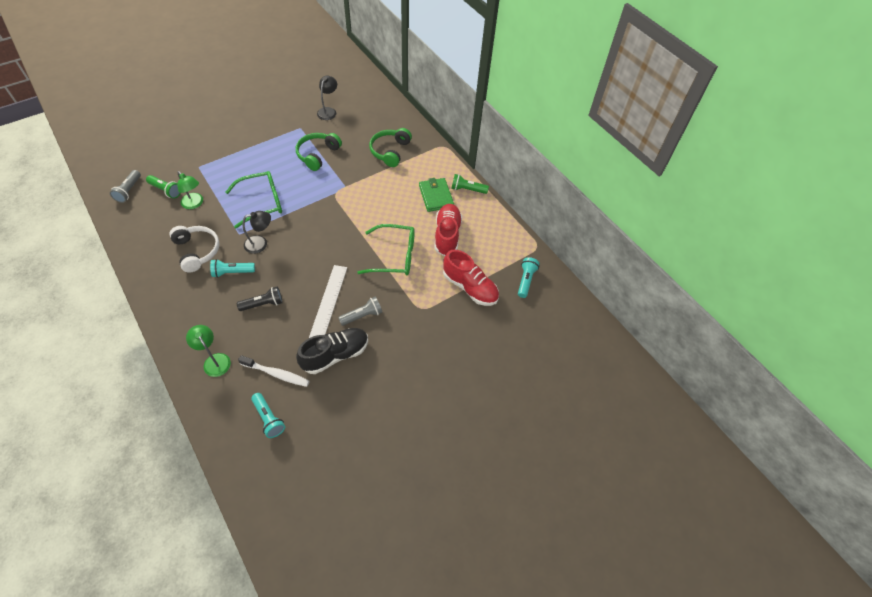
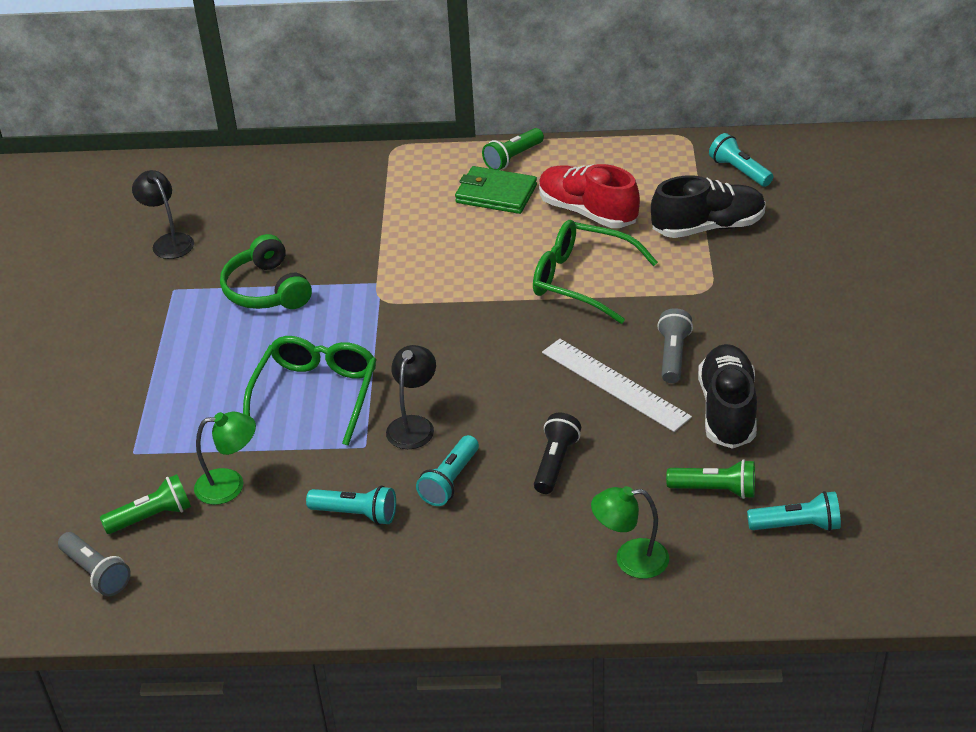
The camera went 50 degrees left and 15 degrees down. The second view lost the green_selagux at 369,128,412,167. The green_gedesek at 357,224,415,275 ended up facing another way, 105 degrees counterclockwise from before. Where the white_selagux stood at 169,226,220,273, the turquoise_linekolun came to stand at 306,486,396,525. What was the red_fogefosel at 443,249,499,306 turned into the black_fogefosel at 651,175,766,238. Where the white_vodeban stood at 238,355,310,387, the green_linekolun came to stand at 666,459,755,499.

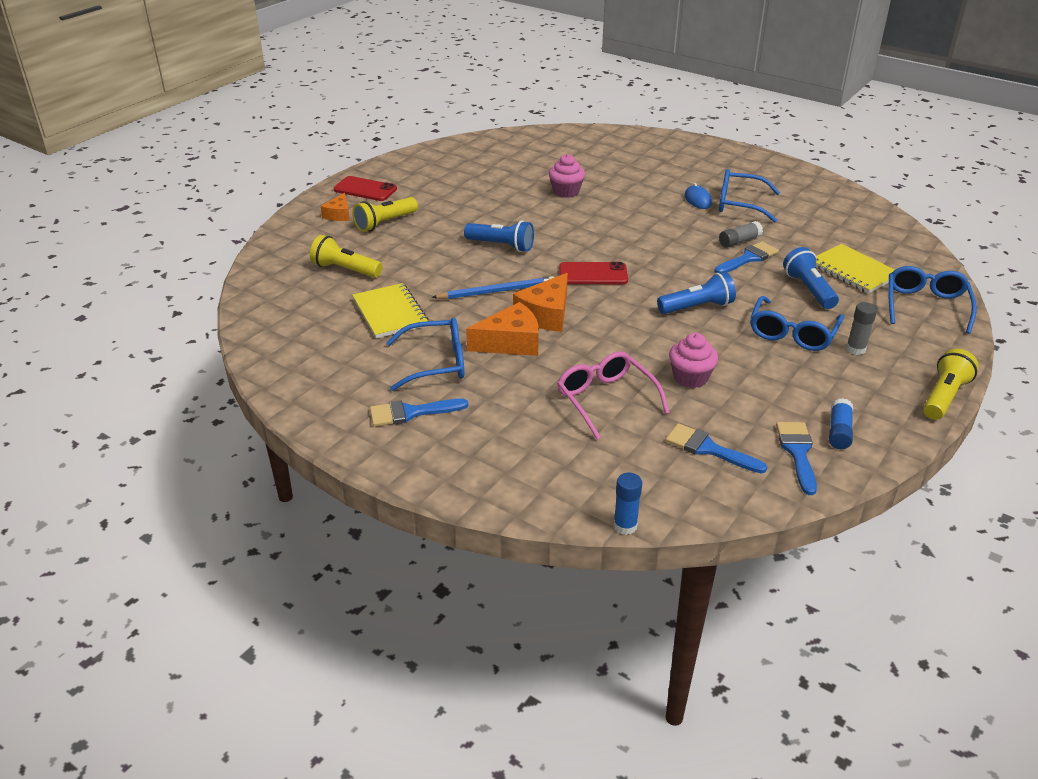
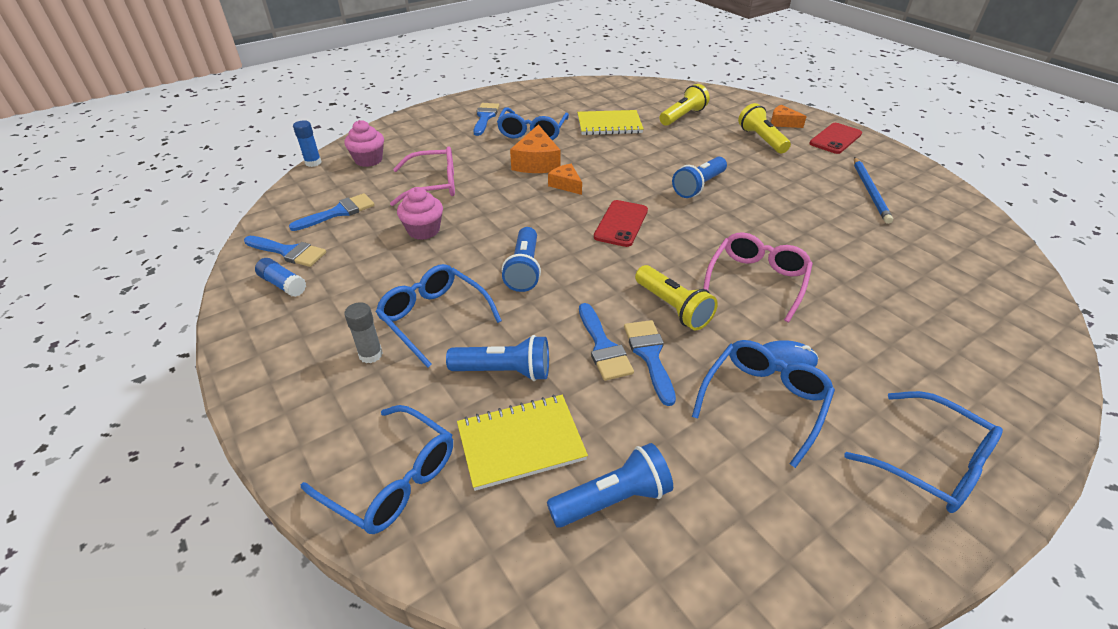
The camera went 110 degrees right and 5 degrees up. The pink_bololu ended up elsewhere, having gone from 549,154,585,198 to 344,120,384,167. Where the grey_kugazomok stood at 719,221,763,248, the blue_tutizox came to stand at 624,320,676,406. The size of the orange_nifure at 513,273,568,332 changed by a factor of 0.60. The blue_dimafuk ended up elsewhere, having gone from 432,276,555,299 to 854,157,893,224. The yellow_linekolun ended up elsewhere, having gone from 923,349,979,420 to 635,265,718,330. The second view gained the pink_gedesek at 703,232,813,322. The second view gained the blue_gedesek at 844,391,1003,513. The second view gained the blue_linekolun at 547,443,673,528.

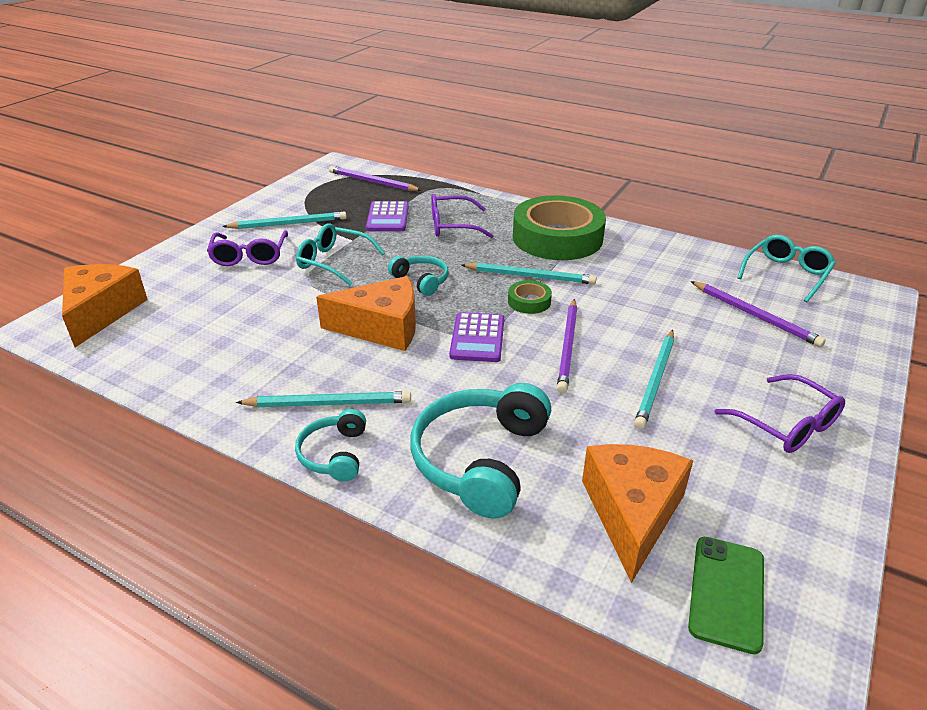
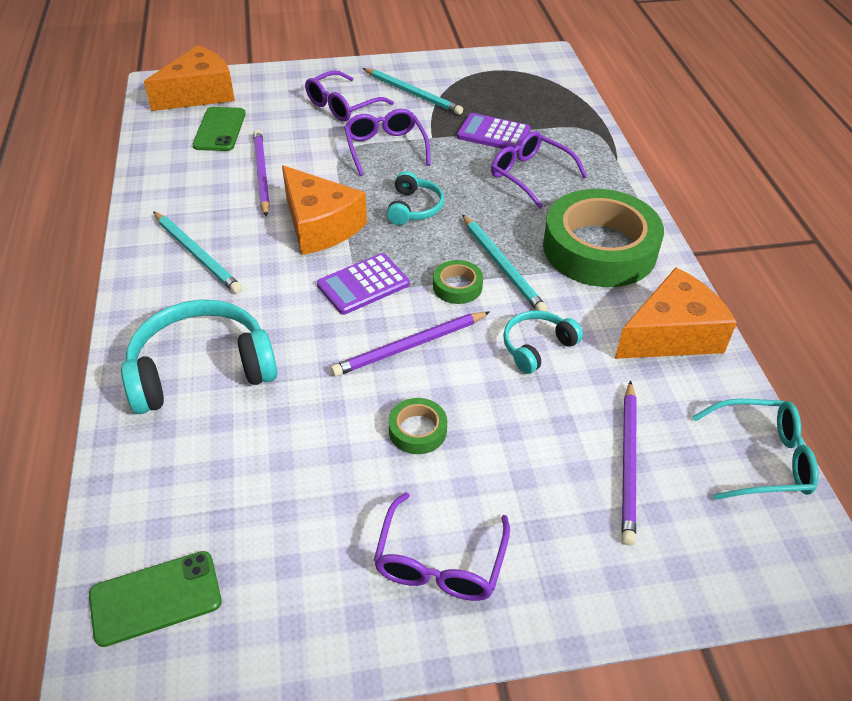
The camera went 50 degrees right and 10 degrees up. The purple_dimafuk ended up elsewhere, having gone from 329,166,421,191 to 253,130,270,217. The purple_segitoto at 366,201,409,231 ended up facing another way, 60 degrees clockwise from before. What was the turquoise_gedesek at 296,223,385,286 turned into the purple_gedesek at 344,109,431,176. Where the turquoise_dimafuk stood at 634,330,674,430, the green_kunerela came to stand at 388,398,447,454. The turquoise_selagux ended up elsewhere, having gone from 295,409,366,482 to 503,311,583,374. The orange_nifure ended up elsewhere, having gone from 582,444,693,583 to 615,267,737,359. The second view gained the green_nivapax at 193,107,246,151.

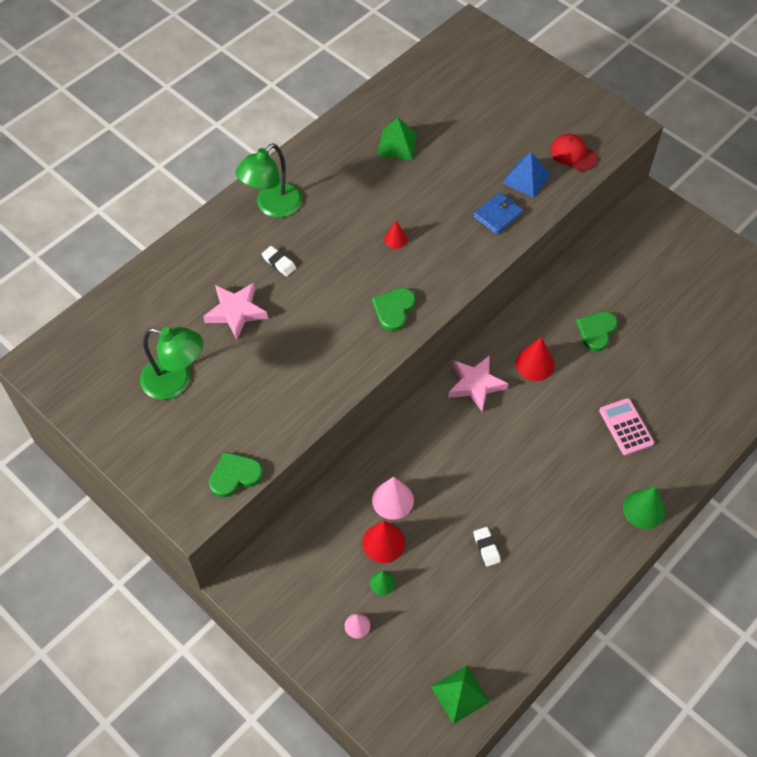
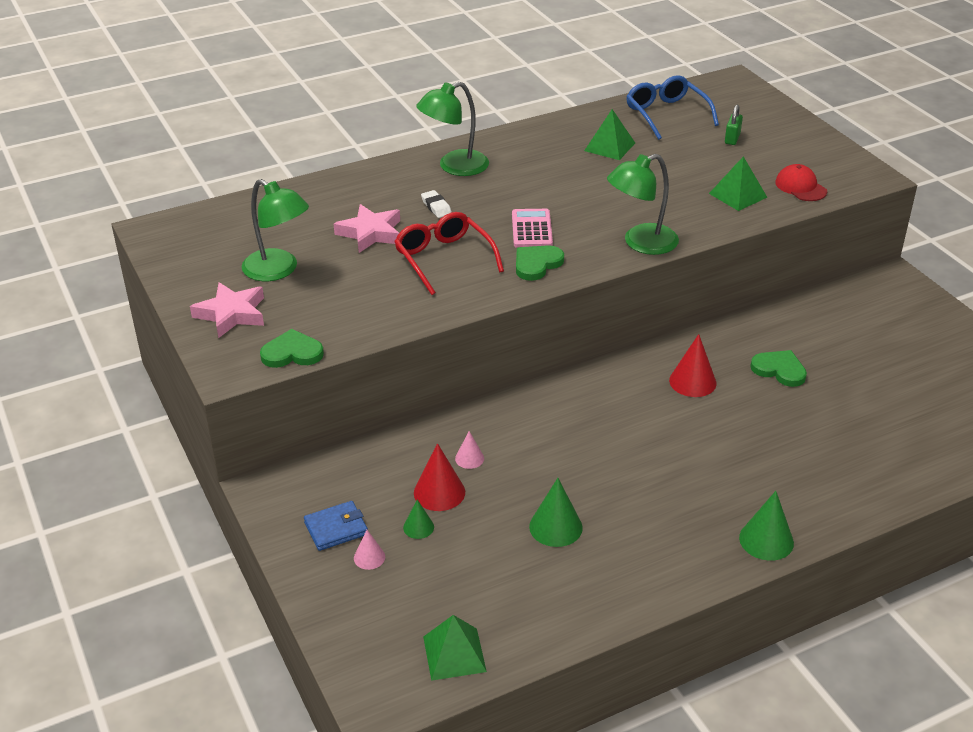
The camera went 20 degrees right and 20 degrees down. What was the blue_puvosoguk at 502,152,551,198 turned into the green_puvosoguk at 709,156,768,211. The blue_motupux ended up elsewhere, having gone from 473,192,523,235 to 304,501,368,551. The second view lost the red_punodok at 384,221,407,249. The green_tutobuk at 576,311,618,352 ended up facing another way, 75 degrees clockwise from before. The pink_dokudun ended up elsewhere, having gone from 448,355,508,412 to 190,282,264,338. The pink_segitoto ended up elsewhere, having gone from 599,398,654,456 to 512,209,553,248. The size of the pink_punodok at 372,476,414,520 changed by a factor of 0.58. Where the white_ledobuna stood at 473,527,501,567, the green_punodok came to stand at 529,478,583,547. The second view gained the blue_gedesek at 626,75,719,140. The second view gained the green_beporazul at 725,105,743,145. The second view gained the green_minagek at 607,154,679,255. The second view gained the red_gedesek at 394,212,504,295.

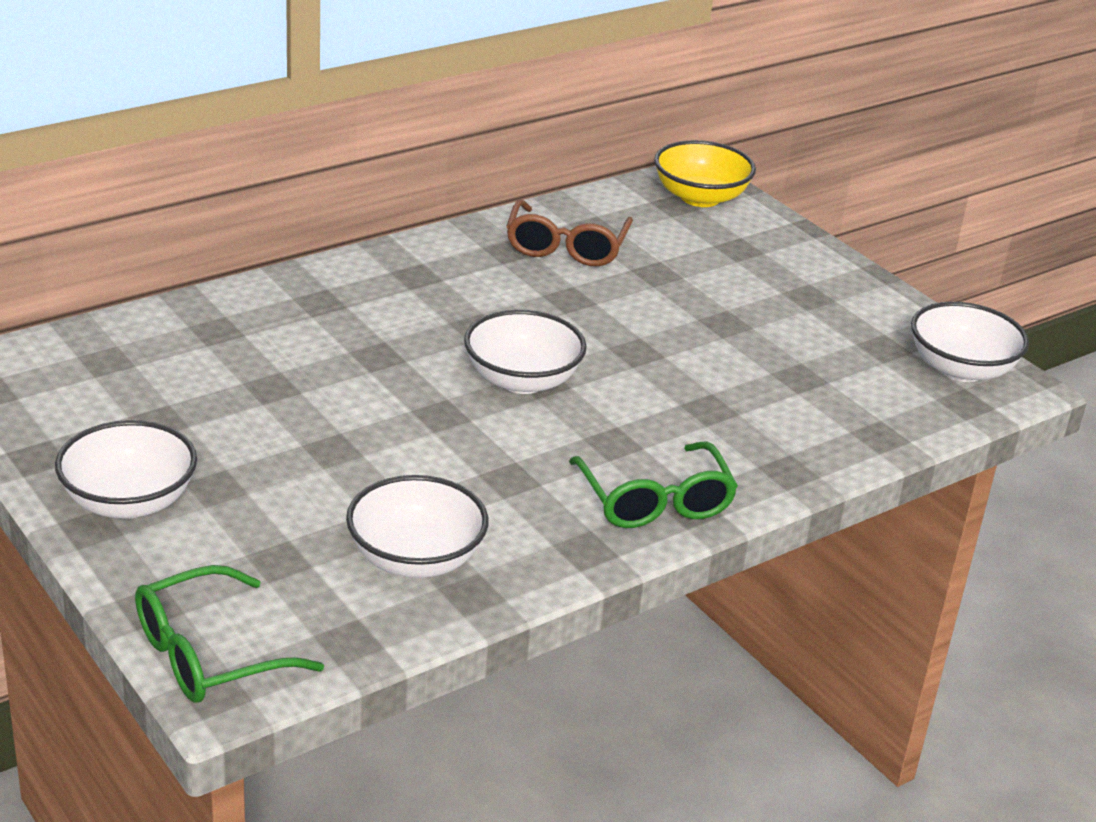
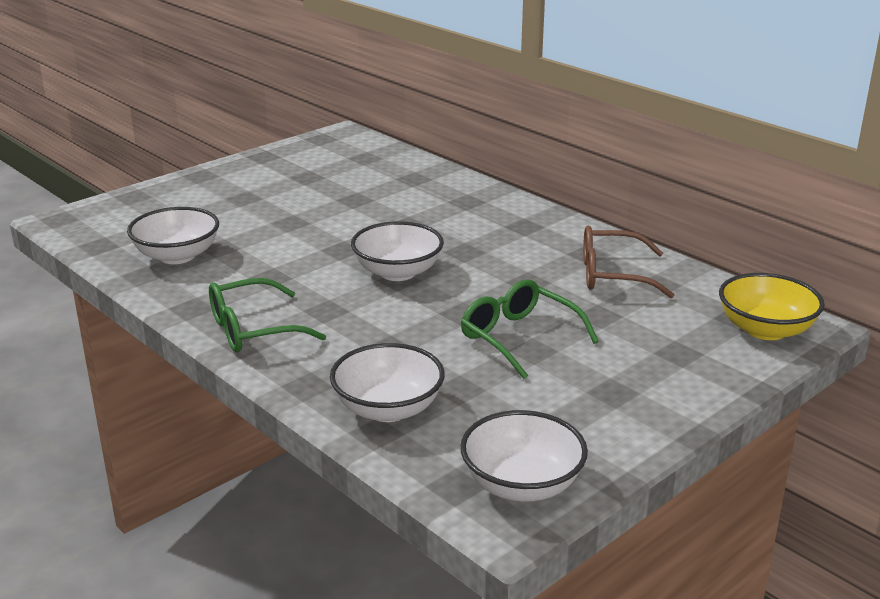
The camera went 85 degrees right and 5 degrees down. The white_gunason ended up elsewhere, having gone from 55,420,197,519 to 330,343,445,422. The green_gedesek ended up elsewhere, having gone from 135,565,324,703 to 461,279,599,379.

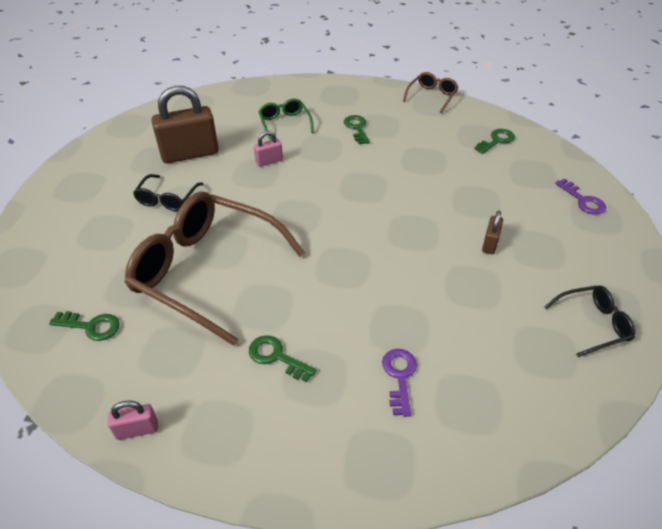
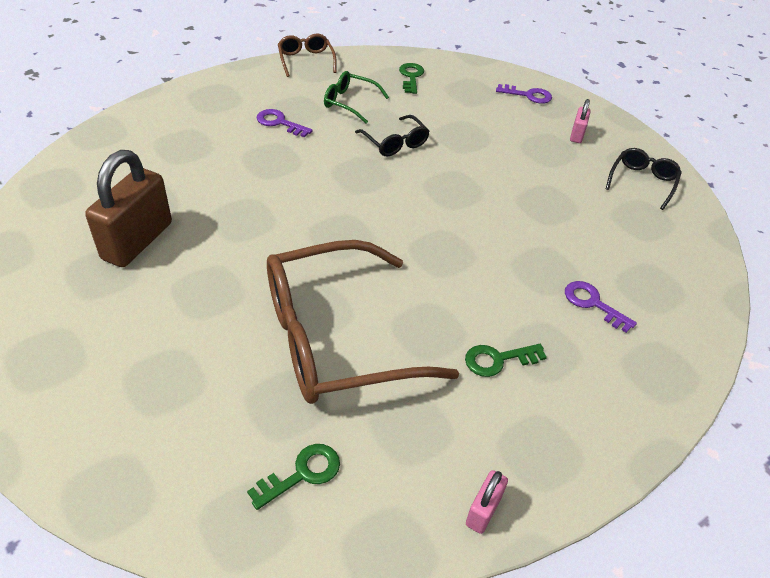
The camera went 50 degrees left and 0 degrees up. The green_gedesek ended up elsewhere, having gone from 258,98,314,140 to 324,71,389,124. What was the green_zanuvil at 344,115,370,144 turned into the purple_zanuvil at 257,109,313,137. The pink_beporazul ended up elsewhere, having gone from 254,131,283,167 to 570,99,591,143. The black_gedesek ended up elsewhere, having gone from 133,174,203,211 to 355,115,430,157. The second view lost the brown_beporazul at 482,211,503,254.

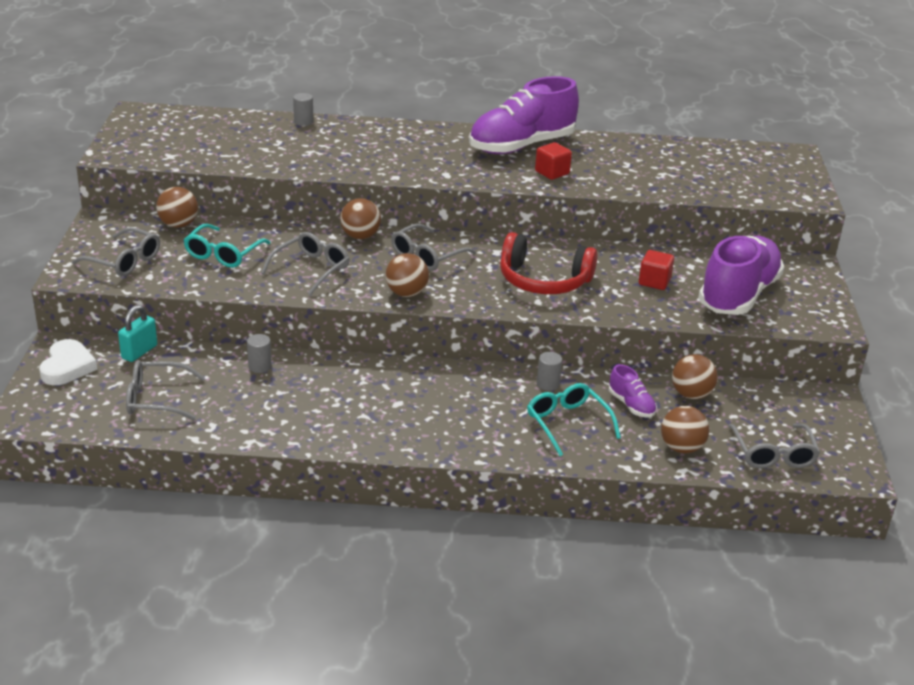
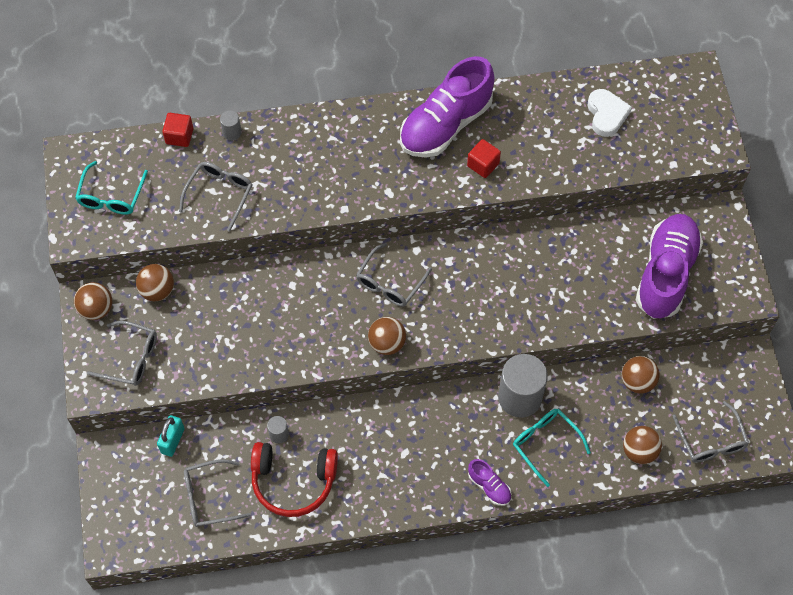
The camera went 10 degrees left and 30 degrees up. The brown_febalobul ended up elsewhere, having gone from 340,198,381,239 to 74,282,112,320. The turquoise_gedesek ended up elsewhere, having gone from 184,224,270,268 to 75,161,148,215. The grey_gedesek ended up elsewhere, having gone from 261,232,350,296 to 179,162,253,232. The red_selagux ended up elsewhere, having gone from 500,232,598,294 to 251,442,338,517. The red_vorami ended up elsewhere, having gone from 639,250,674,290 to 162,113,193,147. The white_tutobuk ended up elsewhere, having gone from 39,339,97,385 to 588,89,632,137. The size of the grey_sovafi at 537,352,562,391 changed by a factor of 2.27. The purple_fogefosel ended up elsewhere, having gone from 609,364,657,418 to 468,459,512,506.

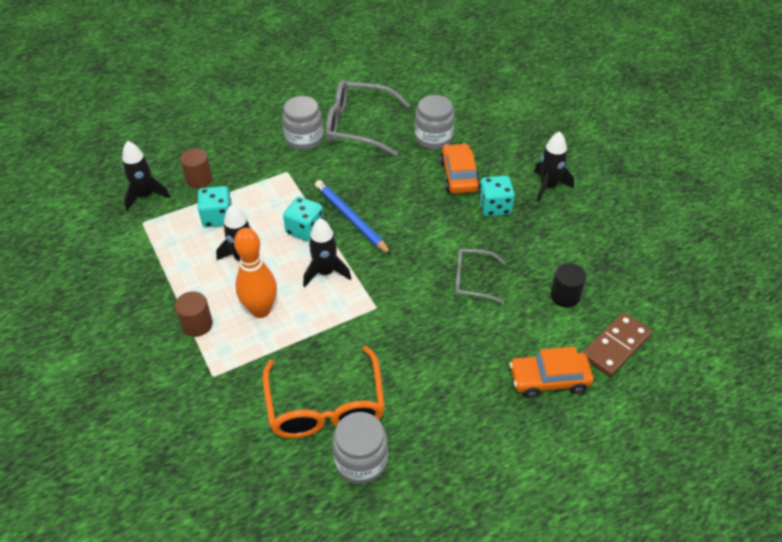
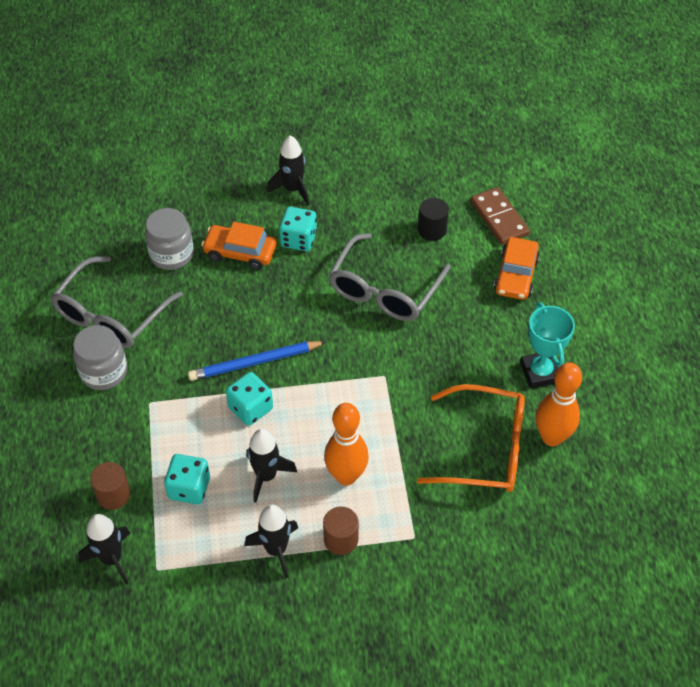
The camera went 70 degrees left and 5 degrees up. The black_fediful ended up elsewhere, having gone from 303,218,351,287 to 245,505,298,578. The size of the grey_gedesek at 455,249,506,304 changed by a factor of 1.73. Where the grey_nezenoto stood at 332,412,388,484, the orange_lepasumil came to stand at 536,363,582,446. The second view gained the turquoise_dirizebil at 520,302,575,389.

